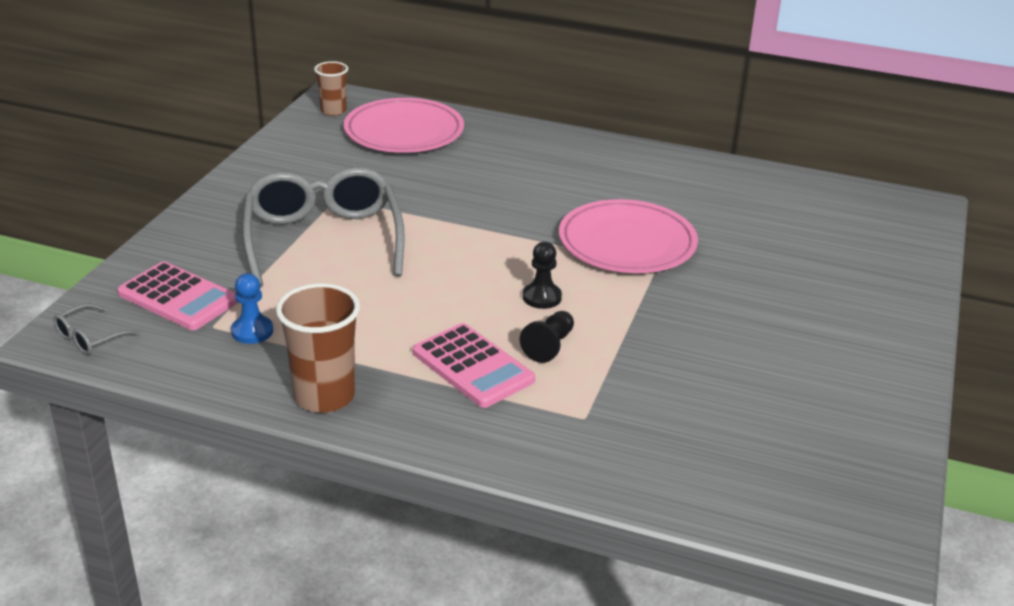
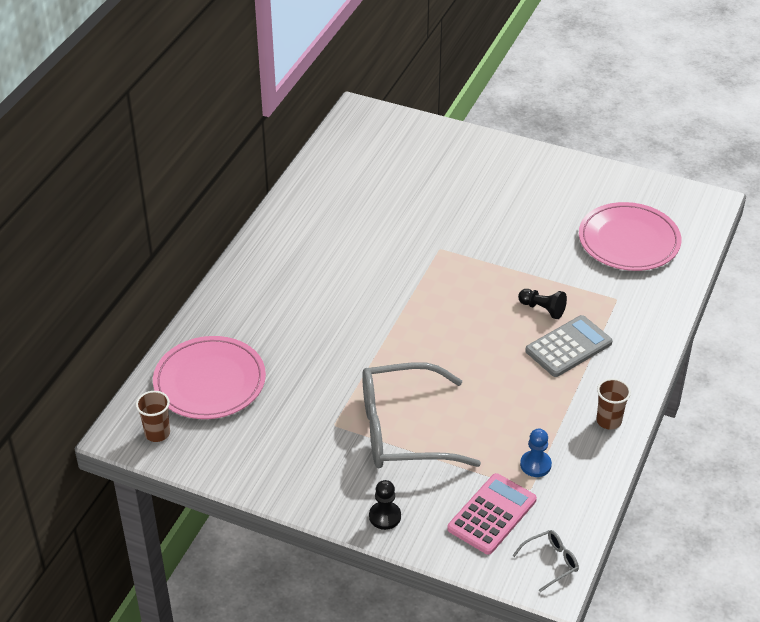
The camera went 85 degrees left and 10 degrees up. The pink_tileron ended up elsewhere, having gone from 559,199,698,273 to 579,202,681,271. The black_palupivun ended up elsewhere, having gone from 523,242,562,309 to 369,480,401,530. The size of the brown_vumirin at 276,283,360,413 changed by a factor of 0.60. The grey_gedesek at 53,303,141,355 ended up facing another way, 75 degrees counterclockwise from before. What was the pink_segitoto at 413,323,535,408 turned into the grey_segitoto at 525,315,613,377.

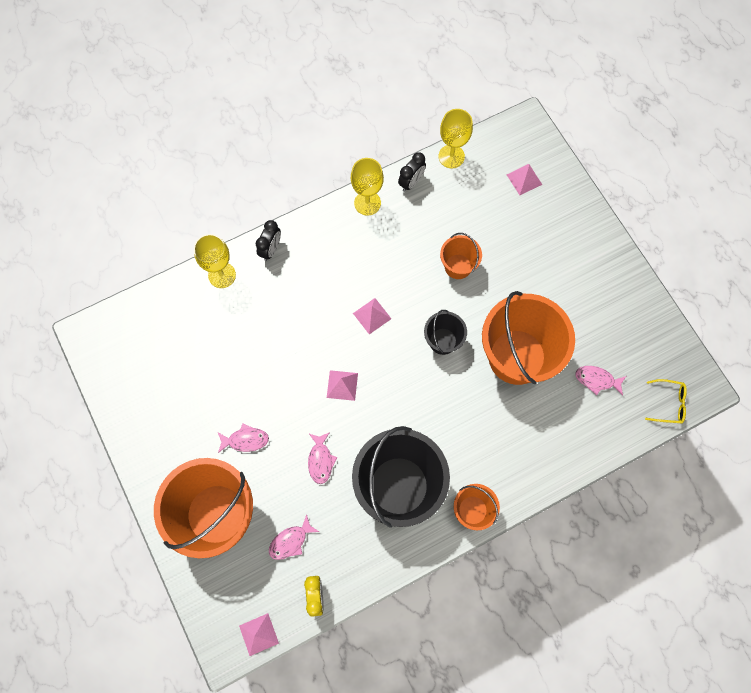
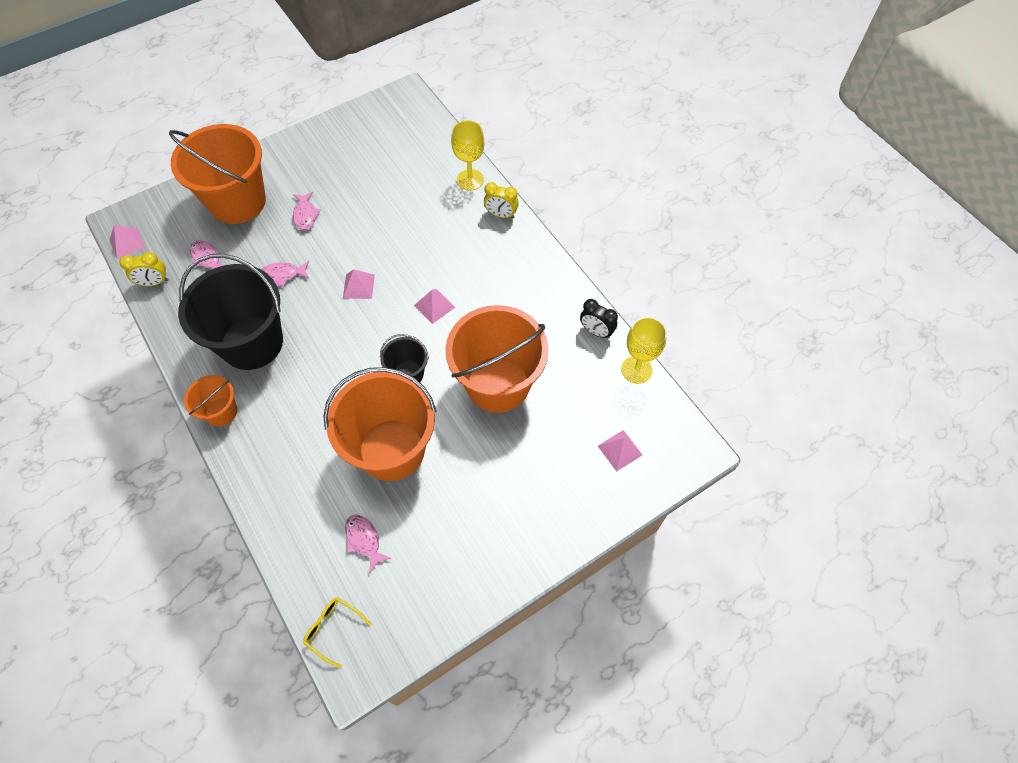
The camera went 85 degrees right and 10 degrees down. The second view lost the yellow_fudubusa at 351,158,384,216. What was the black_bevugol at 256,220,281,261 turned into the yellow_bevugol at 484,182,519,218. The size of the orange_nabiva at 440,233,482,279 changed by a factor of 2.06. The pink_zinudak at 575,366,626,396 ended up facing another way, 45 degrees counterclockwise from before. The yellow_gedesek at 645,379,687,423 ended up facing another way, 120 degrees clockwise from before.

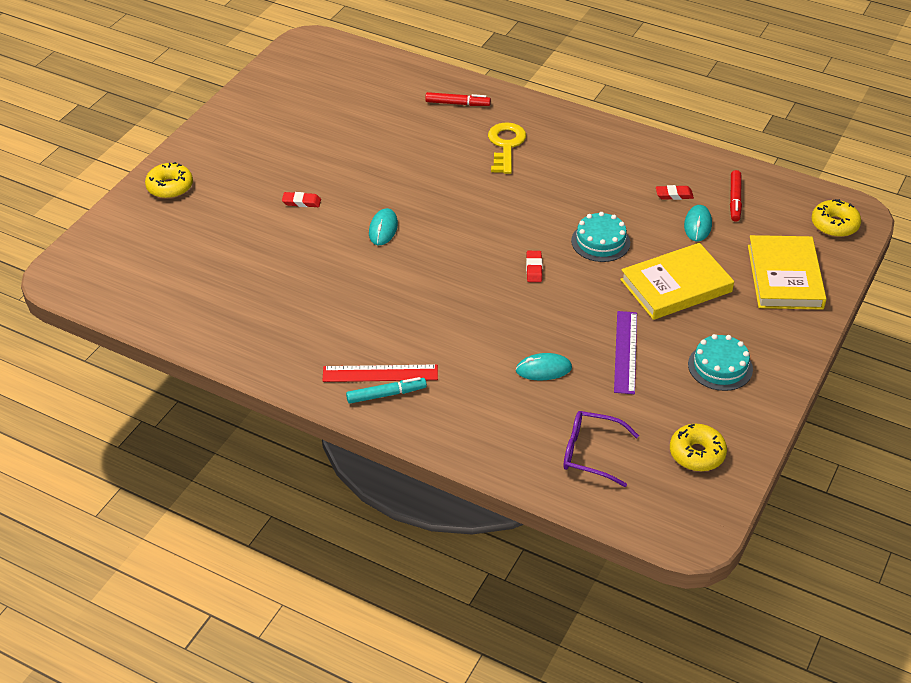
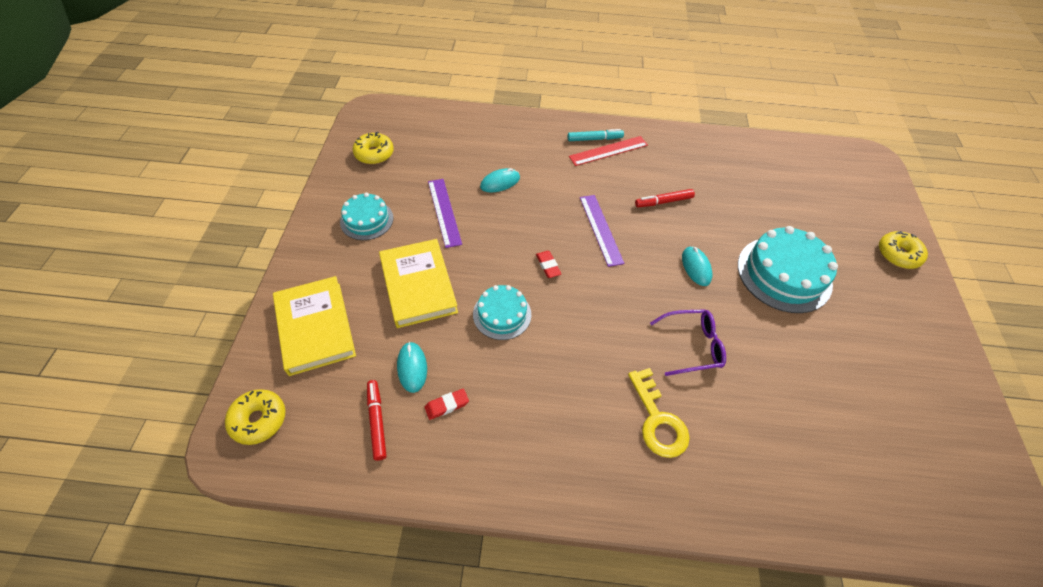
The camera went 155 degrees right and 10 degrees up. The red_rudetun ended up elsewhere, having gone from 425,92,491,106 to 635,189,695,207. Where the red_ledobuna stood at 282,192,321,207, the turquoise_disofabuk came to stand at 738,226,838,313. The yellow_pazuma at 620,243,734,320 ended up facing another way, 60 degrees counterclockwise from before. The turquoise_rudetun at 346,377,427,404 ended up facing another way, 150 degrees counterclockwise from before. The purple_gedesek ended up elsewhere, having gone from 563,411,639,487 to 650,309,726,376. The second view gained the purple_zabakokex at 580,195,624,267.

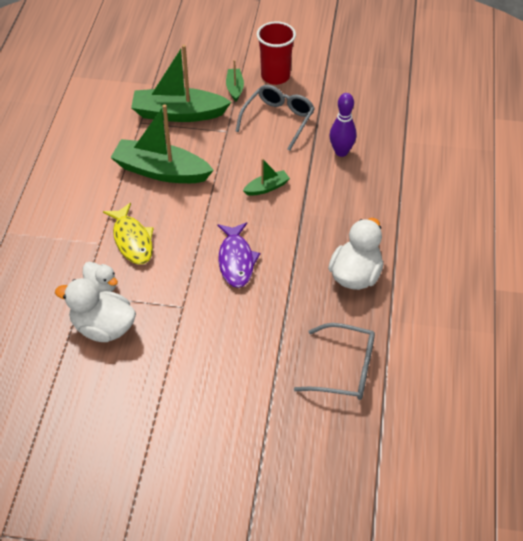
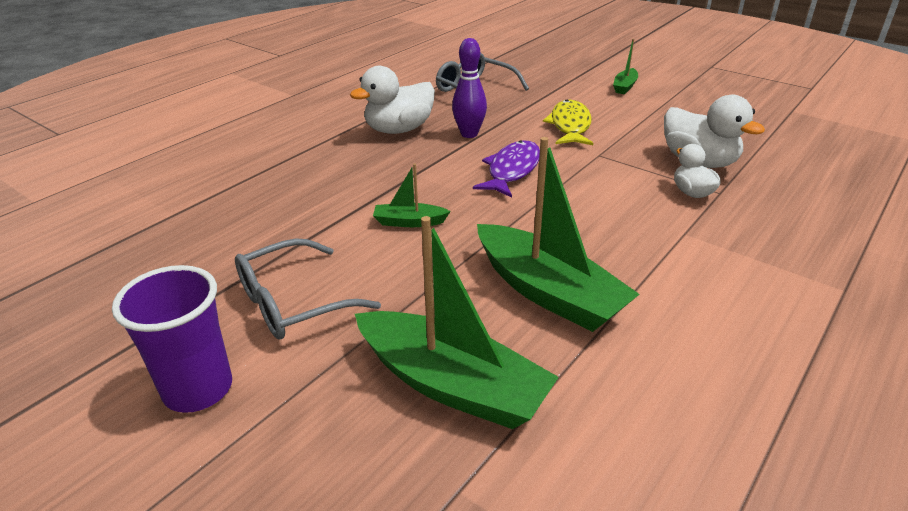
The camera went 150 degrees left and 15 degrees down. What was the red_vumirin at 256,21,296,85 turned into the purple_vumirin at 112,265,232,413. The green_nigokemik ended up elsewhere, having gone from 226,60,244,101 to 613,39,638,94. The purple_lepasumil ended up elsewhere, having gone from 329,93,357,157 to 452,38,487,138. The yellow_zinudak ended up elsewhere, having gone from 103,203,154,264 to 543,100,593,145.

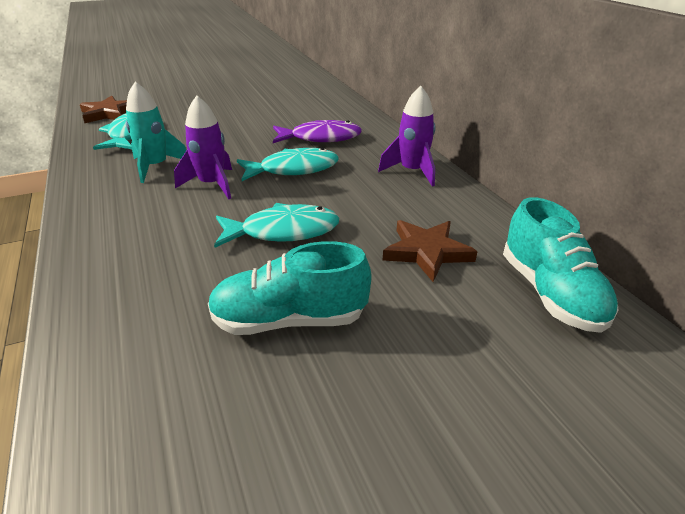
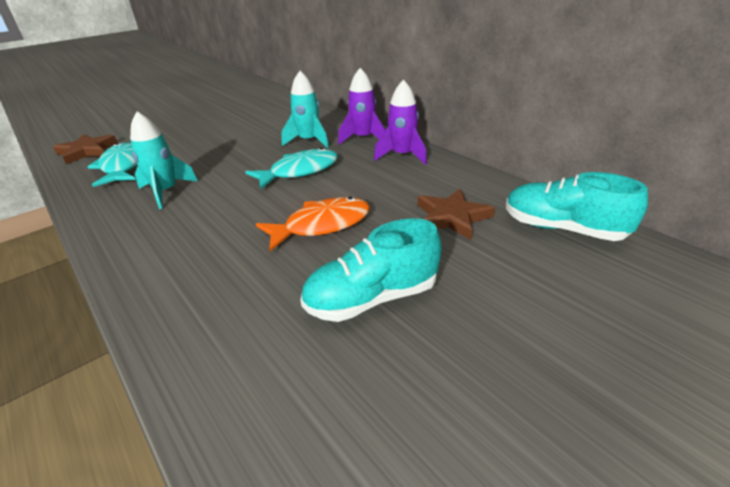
The camera went 15 degrees left and 0 degrees up. The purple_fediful ended up elsewhere, having gone from 174,96,232,199 to 338,68,385,145. Where the purple_zinudak stood at 273,120,362,143, the turquoise_fediful came to stand at 281,71,329,148. The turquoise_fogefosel at 503,197,619,333 ended up facing another way, 150 degrees clockwise from before. What was the turquoise_zinudak at 214,203,339,248 turned into the orange_zinudak at 256,197,370,251.

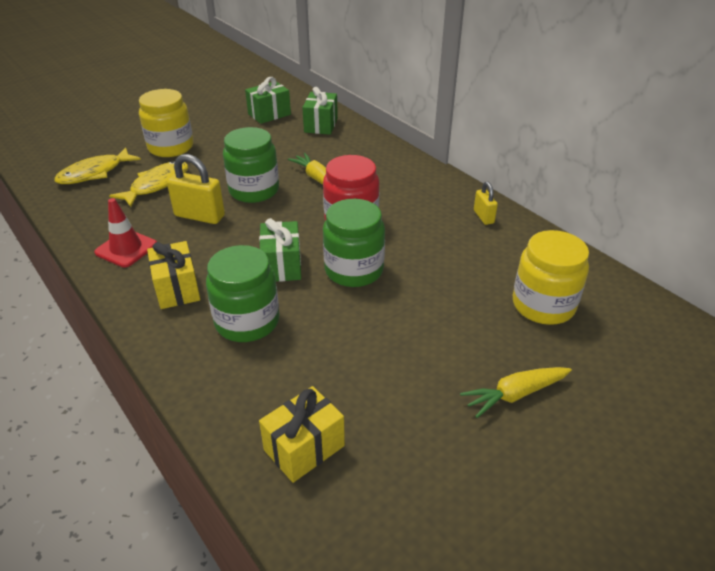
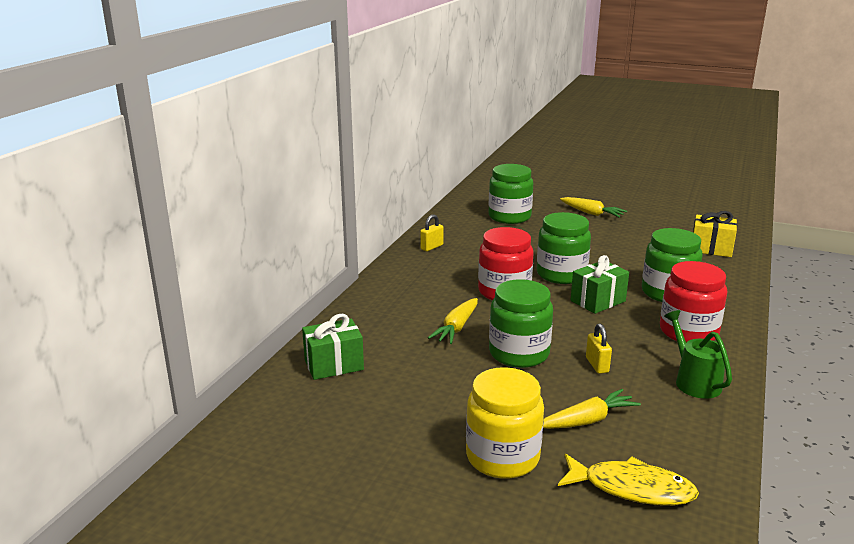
The camera went 120 degrees left and 15 degrees down. The second view lost the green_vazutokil at 245,77,291,124. The size of the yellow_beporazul at 167,154,225,224 changed by a factor of 0.57. Where the yellow_zinudak stood at 109,161,188,207, the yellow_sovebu came to stand at 543,389,641,429. Where the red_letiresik stood at 94,198,157,267, the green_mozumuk came to stand at 664,310,732,399. What was the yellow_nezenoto at 513,230,589,325 turned into the green_nezenoto at 489,164,533,224. Where the yellow_vazutokil stood at 147,241,200,309, the red_nezenoto came to stand at 660,261,727,342.

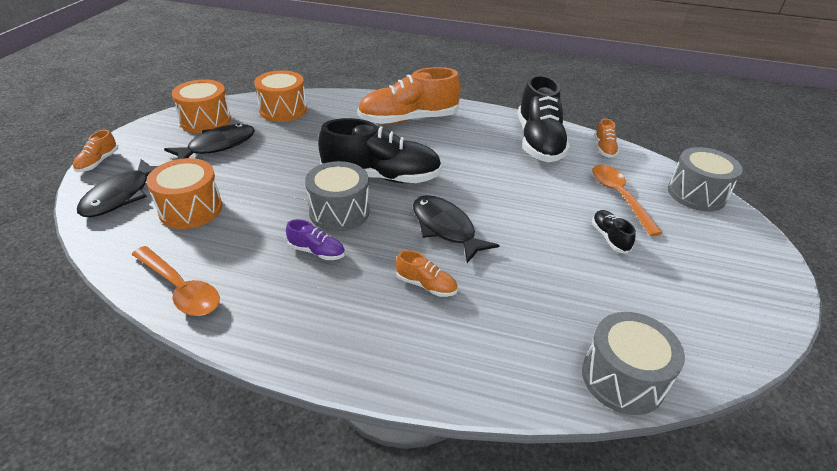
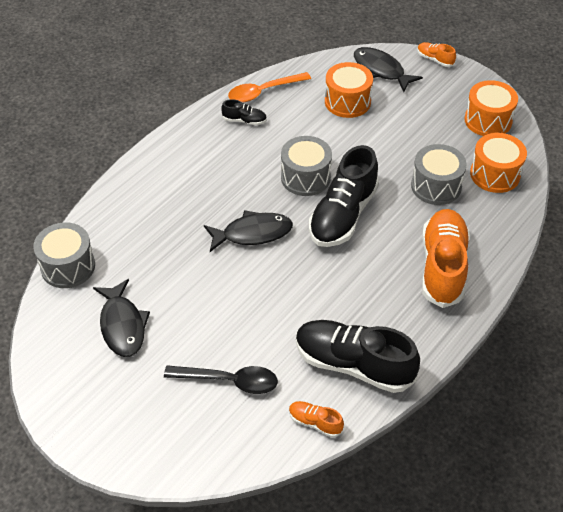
The camera went 115 degrees right and 10 degrees up. The black_zinudak ended up elsewhere, having gone from 164,123,255,159 to 93,279,150,357. The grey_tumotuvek ended up elsewhere, having gone from 668,147,743,211 to 411,144,467,205. What was the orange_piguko at 592,165,662,236 turned into the black_piguko at 164,365,278,394. The black_fogefosel ended up elsewhere, having gone from 592,210,636,254 to 221,99,267,125. The second view lost the purple_fogefosel at 286,219,345,260. The second view lost the orange_fogefosel at 396,250,458,297.

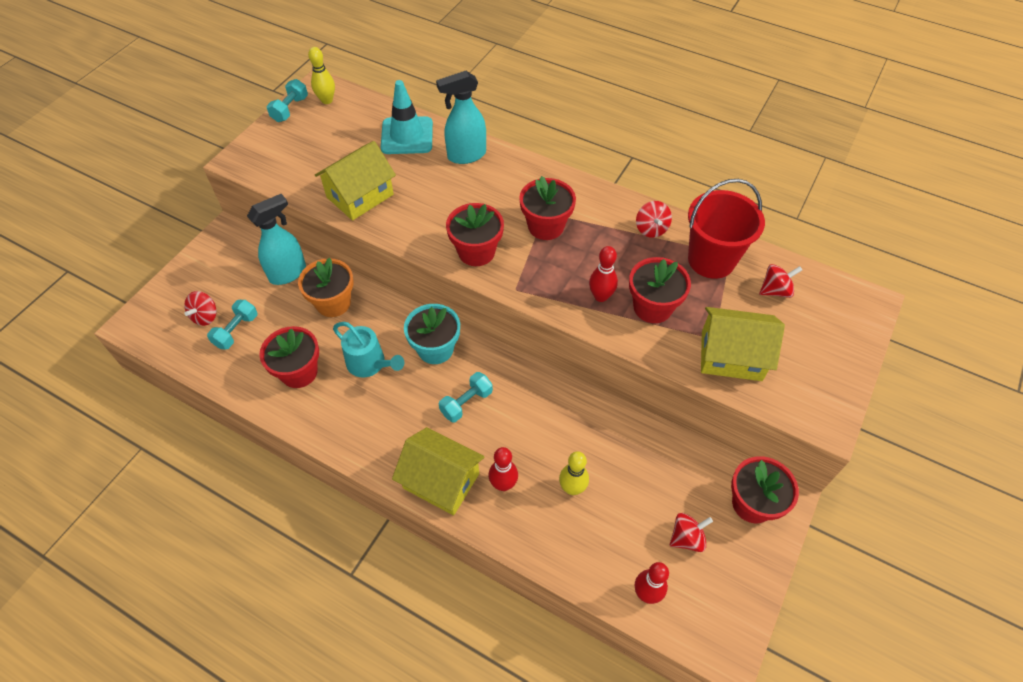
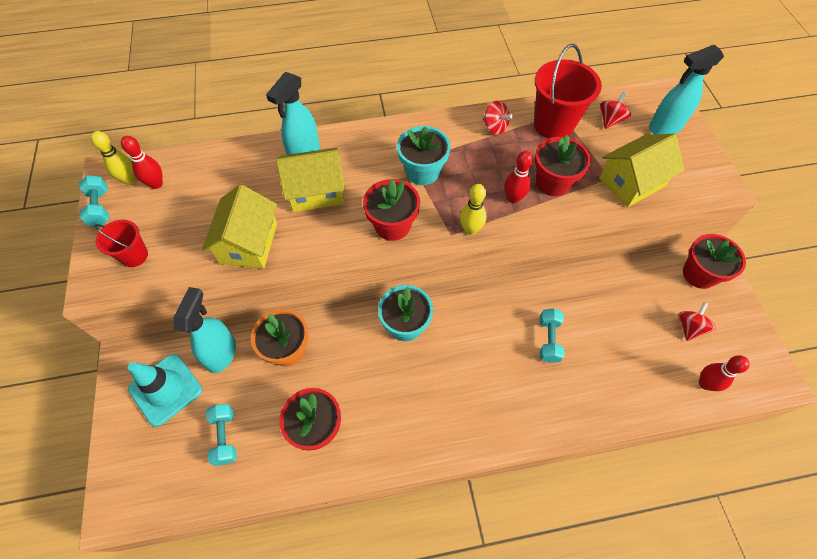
The camera went 40 degrees left and 5 degrees up. The turquoise_letiresik ended up elsewhere, having gone from 381,80,433,154 to 128,354,202,427. What was the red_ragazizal at 519,176,576,240 turned into the turquoise_ragazizal at 397,126,451,185. The second view lost the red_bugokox at 184,291,216,326. The second view lost the turquoise_mozumuk at 333,322,404,378. The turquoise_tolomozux ended up elsewhere, having gone from 439,372,493,422 to 540,309,565,363. The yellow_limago ended up elsewhere, having gone from 392,427,484,515 to 276,147,345,212. The red_lepasumil ended up elsewhere, having gone from 489,447,518,491 to 121,136,163,189. The yellow_lepasumil ended up elsewhere, having gone from 559,451,589,495 to 460,184,486,235. The second view gained the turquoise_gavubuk at 649,45,724,134. The second view gained the red_nabiva at 95,220,148,267.

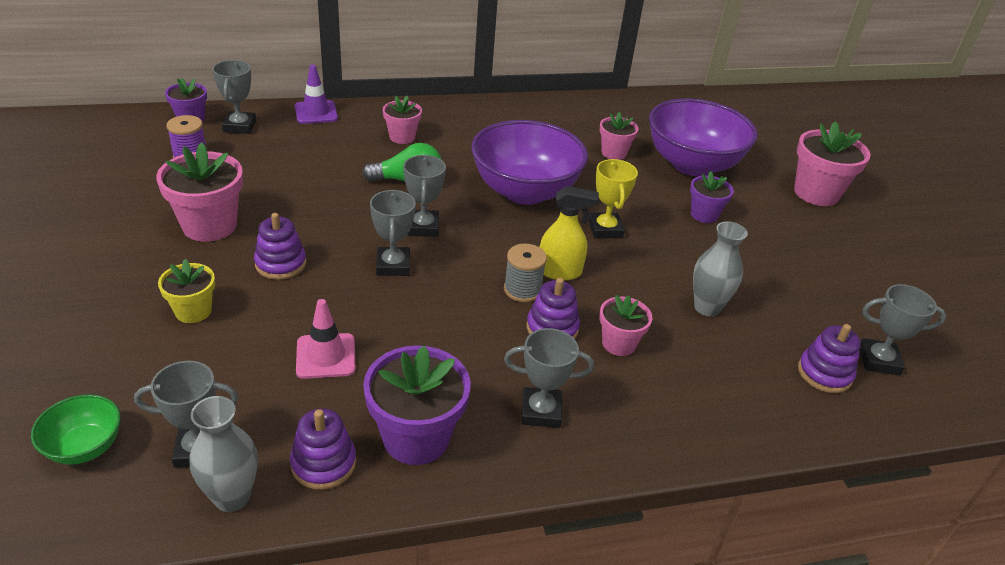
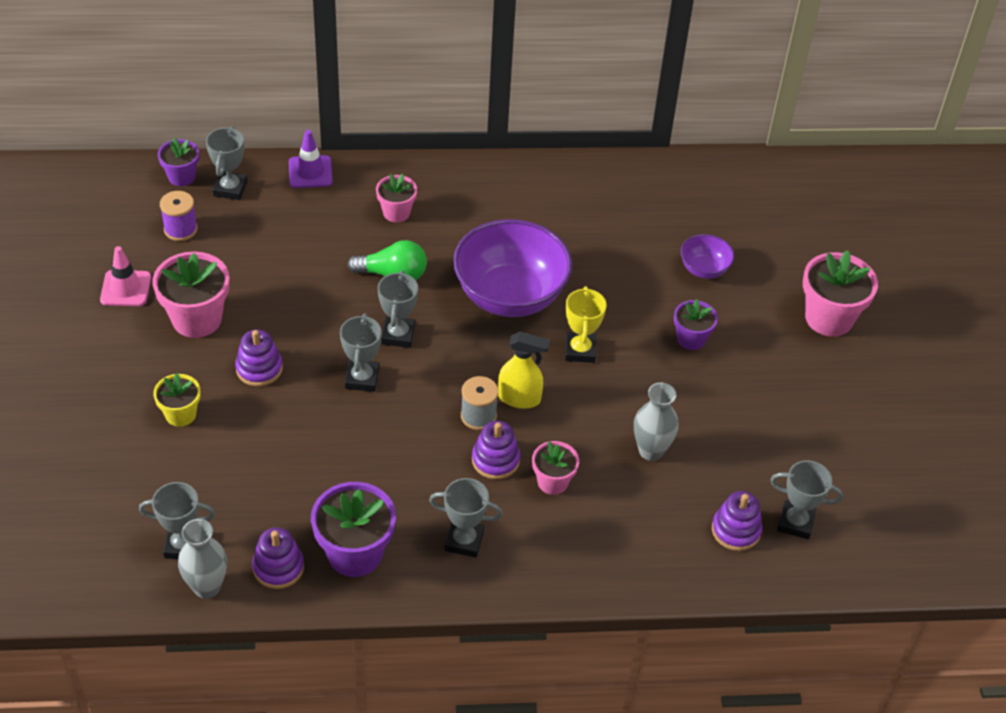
The camera went 10 degrees right and 10 degrees up. The size of the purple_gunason at 649,98,757,176 changed by a factor of 0.47. The second view lost the pink_ragazizal at 599,112,639,160. The pink_letiresik ended up elsewhere, having gone from 296,299,356,379 to 100,246,151,306. The second view lost the green_gunason at 31,394,121,465.

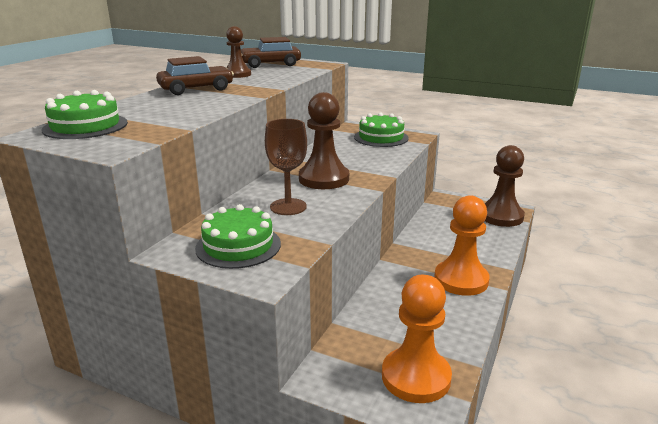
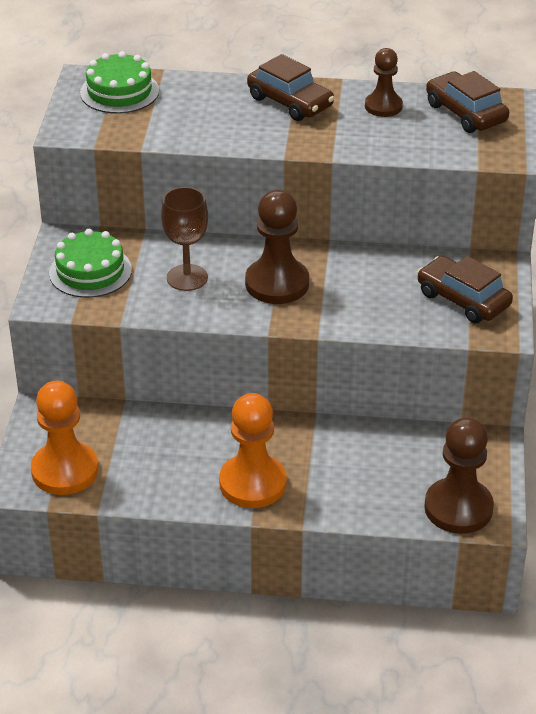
The camera went 70 degrees right and 15 degrees up. Where the green_disofabuk stood at 354,113,409,147, the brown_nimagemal came to stand at 417,256,513,324.

